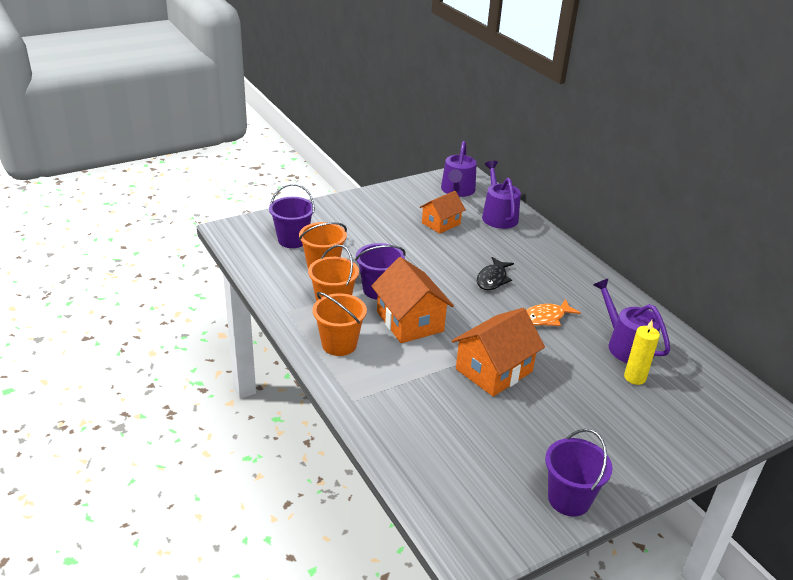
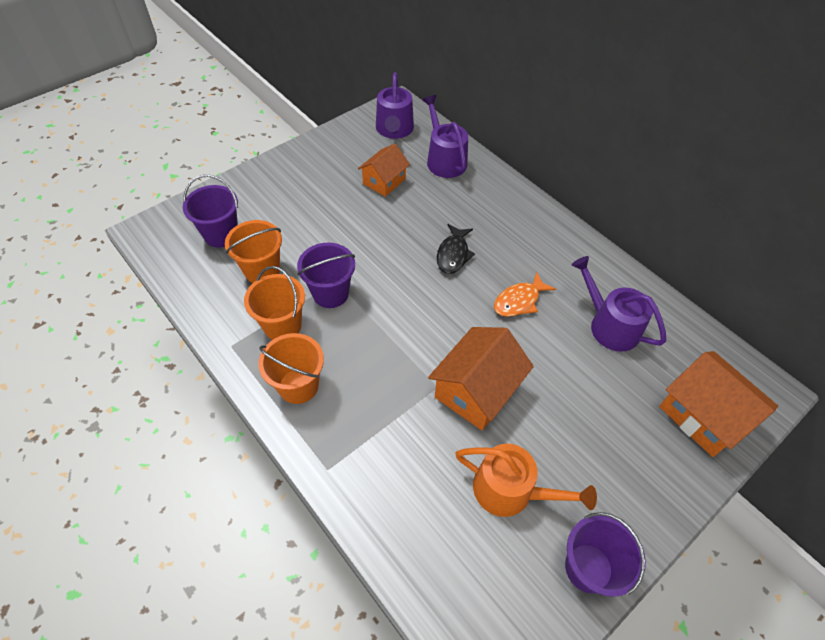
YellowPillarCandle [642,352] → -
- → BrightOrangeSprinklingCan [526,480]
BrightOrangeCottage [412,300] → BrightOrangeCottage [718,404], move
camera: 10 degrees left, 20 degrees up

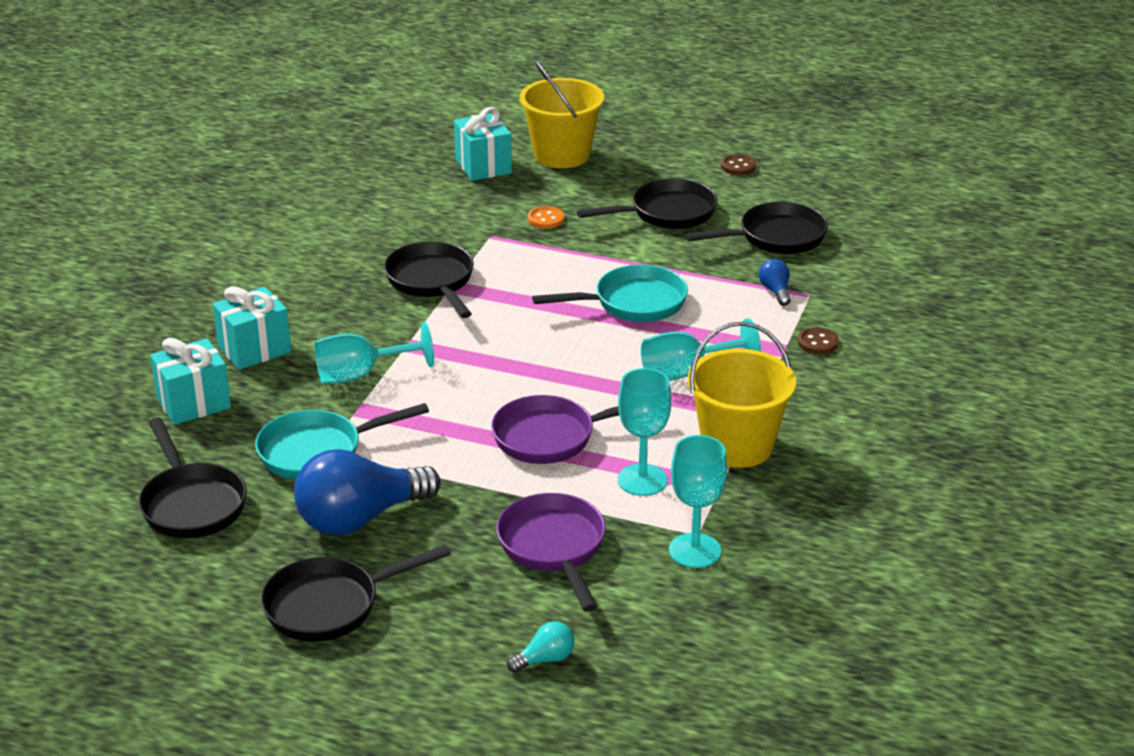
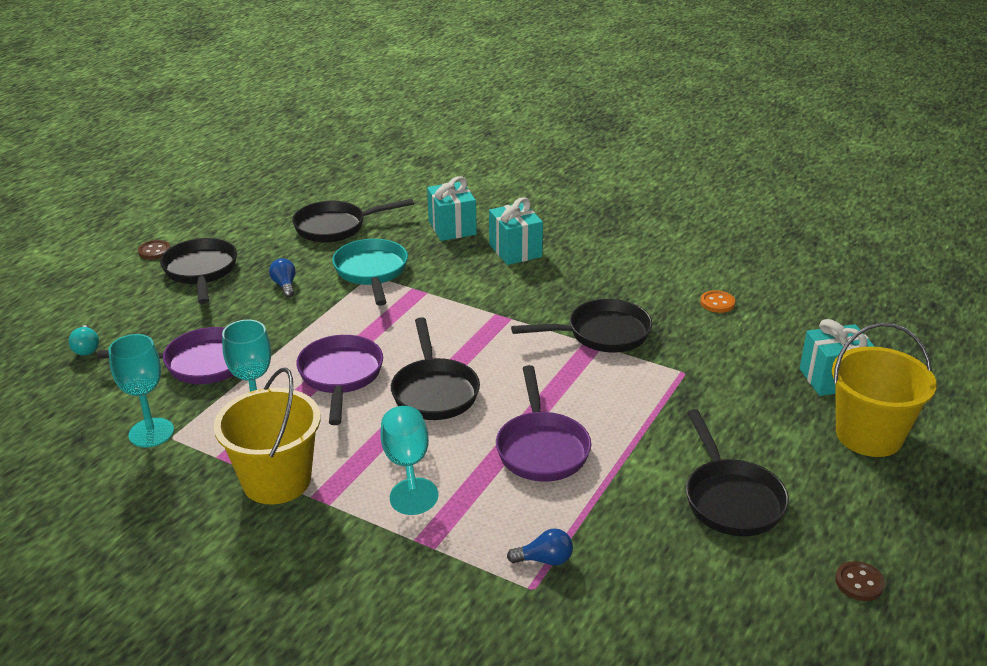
TurquoiseWineGlass [374,353] → -
BrightOrangeButton [546,217] → BrightOrangeButton [717,301], move
EbonyPan [756,228] → EbonyPan [435,368], move
DarkBrownButton [818,340] → DarkBrownButton [154,250], move
TurquoisePan [610,293] → RoyalPurplePan [543,423]
CobaltLightBulb [367,492] → CobaltLightBulb [282,278], x0.43
camera: 100 degrees right, 0 degrees up

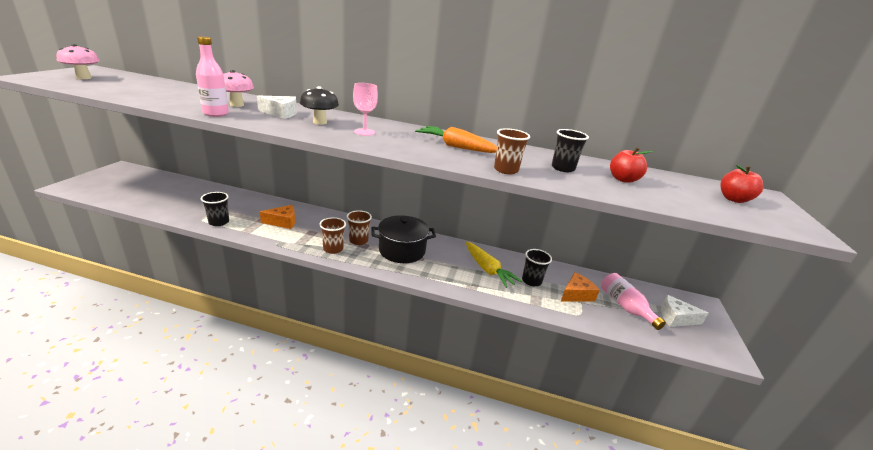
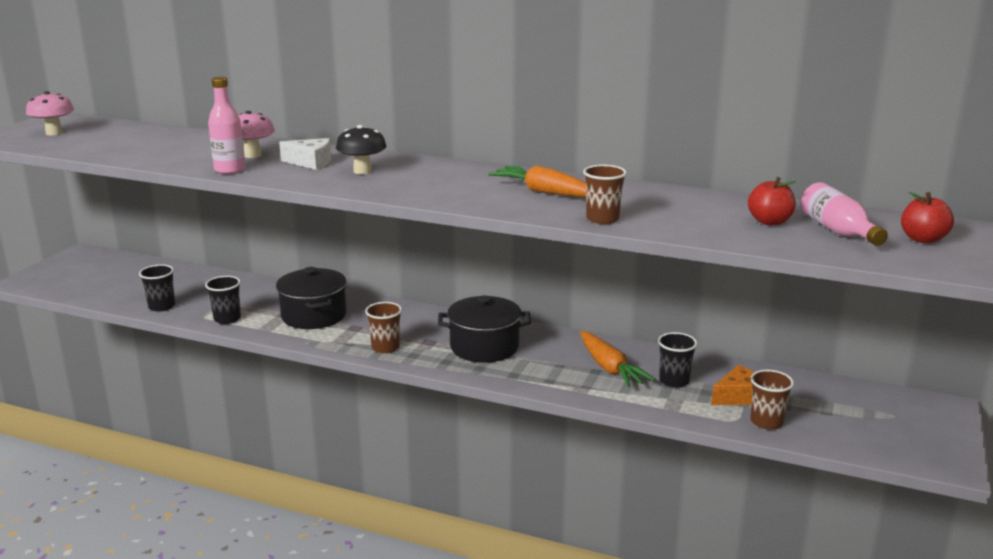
RosyWineGlass [365,109] → -
WhitePieceOfCheese [684,311] → -
DarkBrownCup [359,227] → DarkBrownCup [772,400], move
EbonyCup [570,150] → EbonyCup [157,288], move
RosyBottle [633,301] → RosyBottle [844,214], move
BrightOrangePieceOfCheese [277,217] → EbonyStockpot [311,298]
YellowToyCarrot [494,265] → BrightOrangeToyCarrot [617,359]
camera: 10 degrees right, 5 degrees down

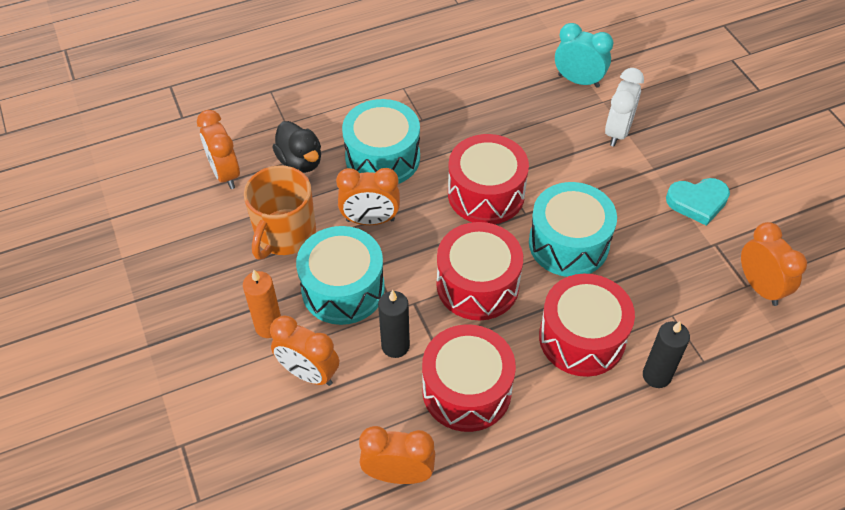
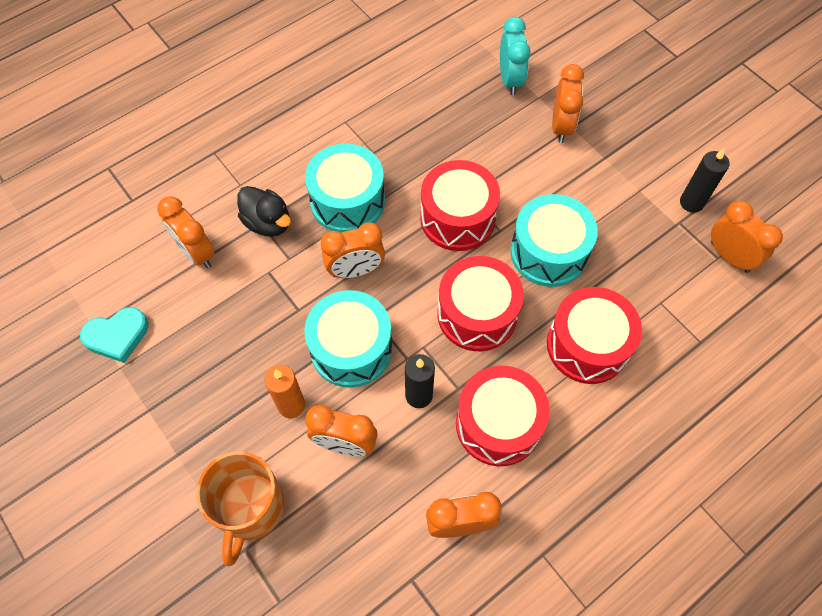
BrightOrangeTeaMug [280,212] → BrightOrangeTeaMug [240,508], move
EbonyPillarCandle [666,354] → EbonyPillarCandle [704,181], move
TurquoiseHeart [698,202] → TurquoiseHeart [114,335], move
WhiteBedsideClock [624,107] → BrightOrangeBedsideClock [568,103]
TurquoiseBedsideClock [584,55] → TurquoiseBedsideClock [515,56], 75 degrees clockwise
camera: 15 degrees left, 10 degrees up

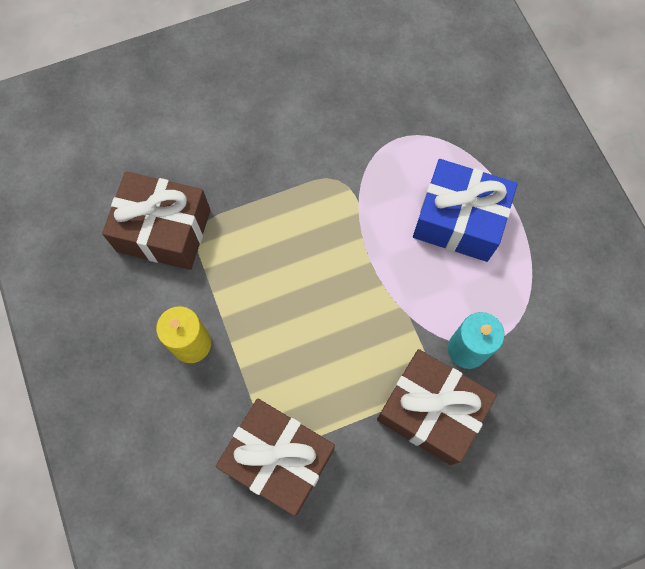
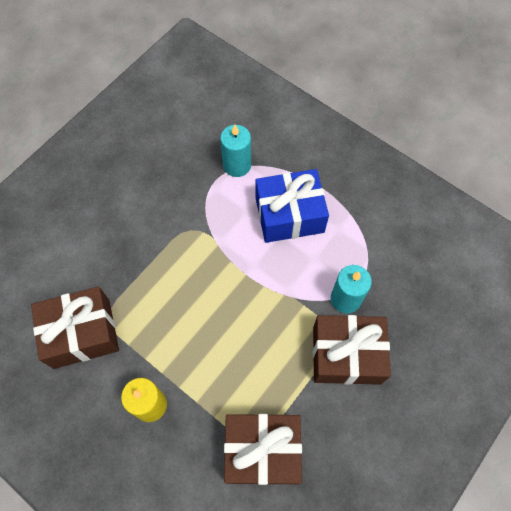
- → TurquoisePillarCandle [235,151]
camera: 30 degrees left, 5 degrees down

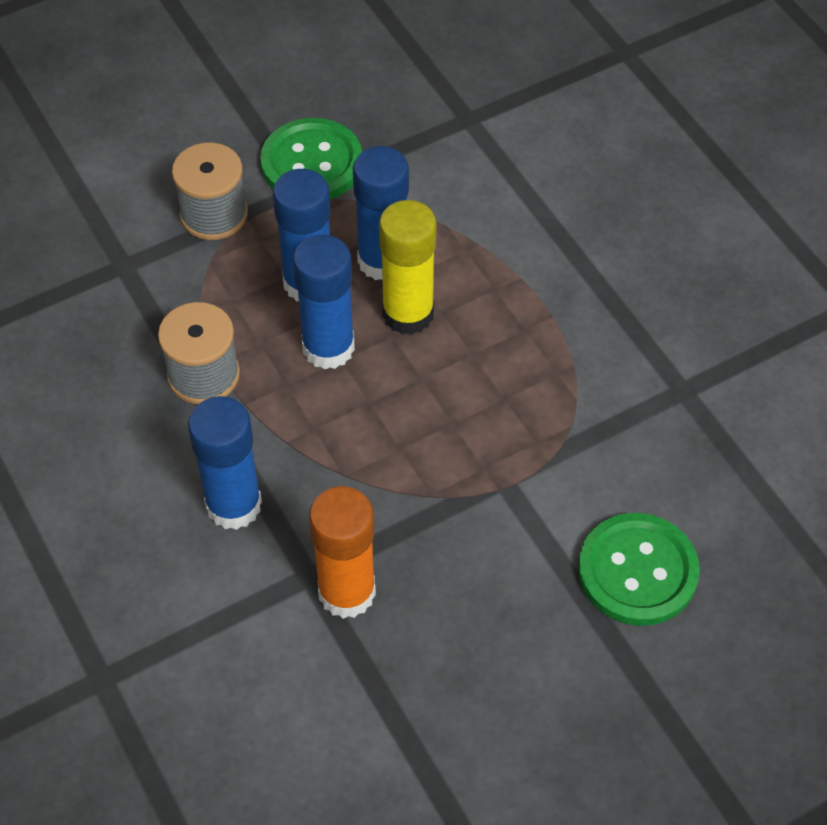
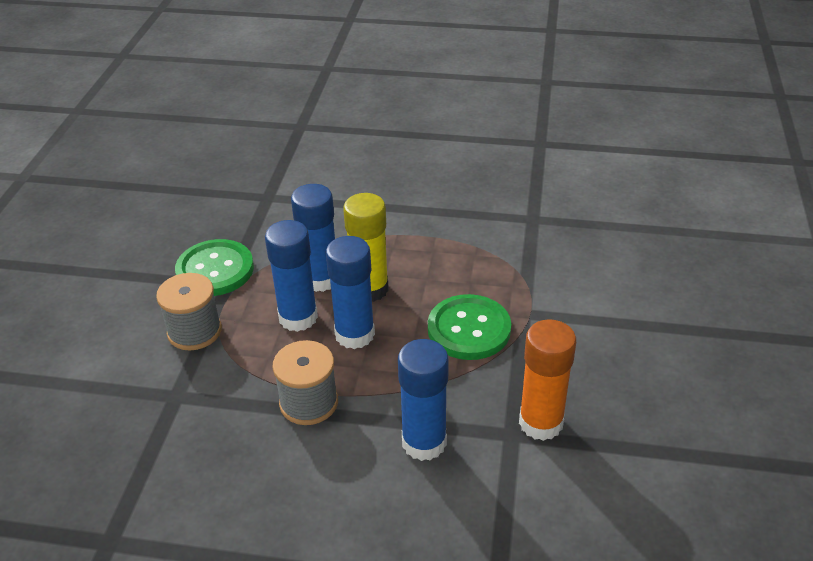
LeafGreenButton [639,569] → LeafGreenButton [469,327], move
camera: 50 degrees left, 15 degrees down

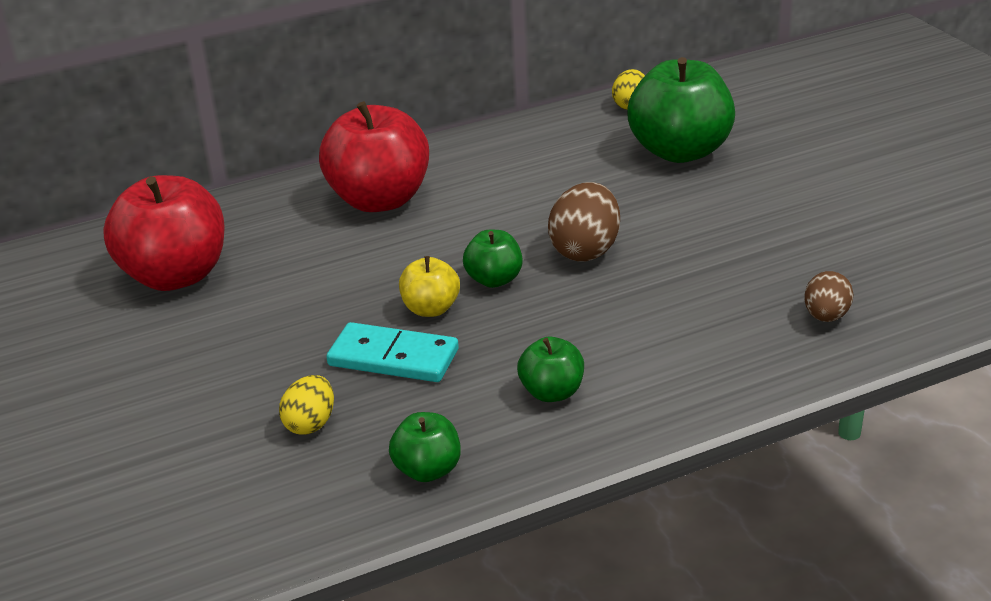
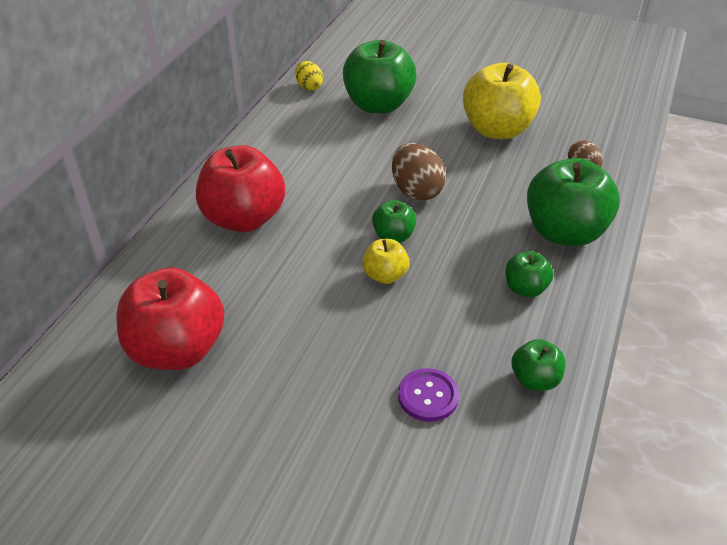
TurquoiseDomino [392,352] → -
- → YellowApple [502,101]
- → LeafGreenApple [573,202]
YellowToyEgg [306,405] → RoyalPurpleButton [428,395]
camera: 45 degrees left, 10 degrees up

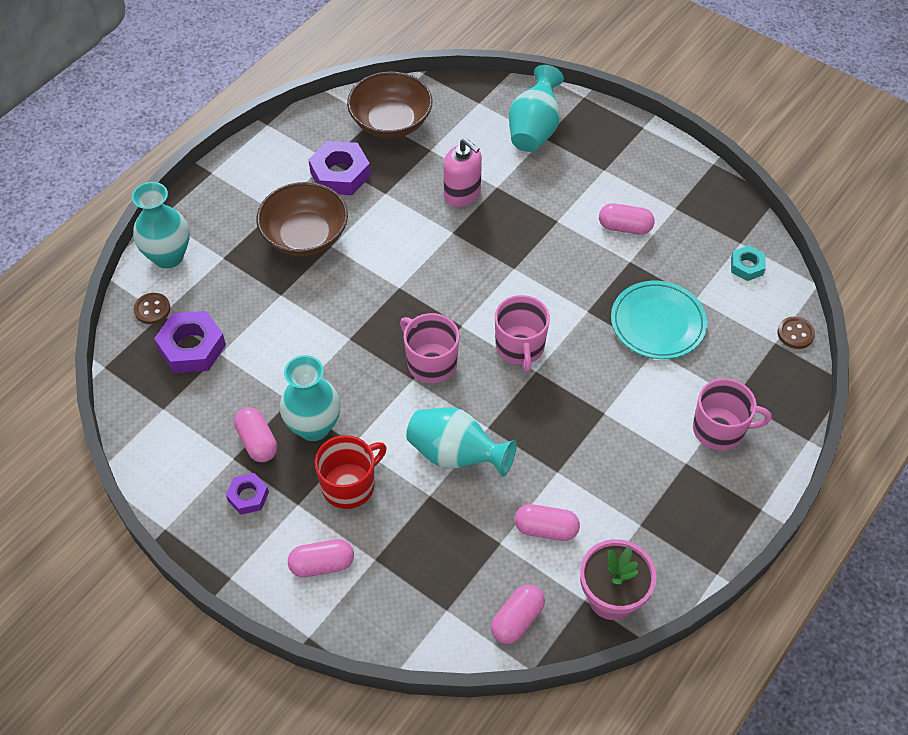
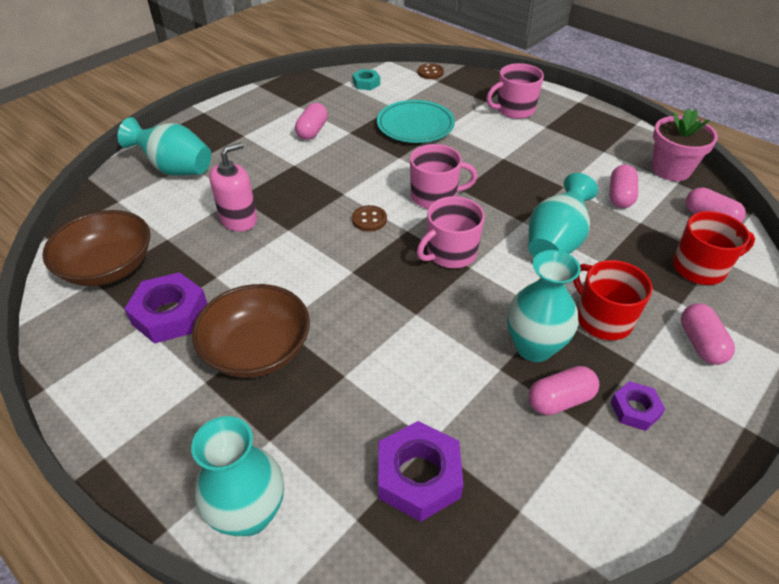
- → RedTeaMug [714,248]
DarkBrownButton [152,308] → DarkBrownButton [369,218], move
RosyTeaMug [732,414] → RosyTeaMug [515,91], 120 degrees counterclockwise
camera: 85 degrees left, 10 degrees down

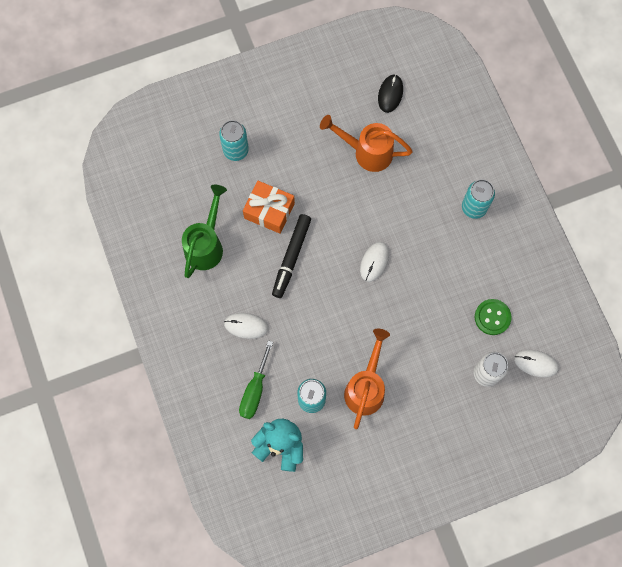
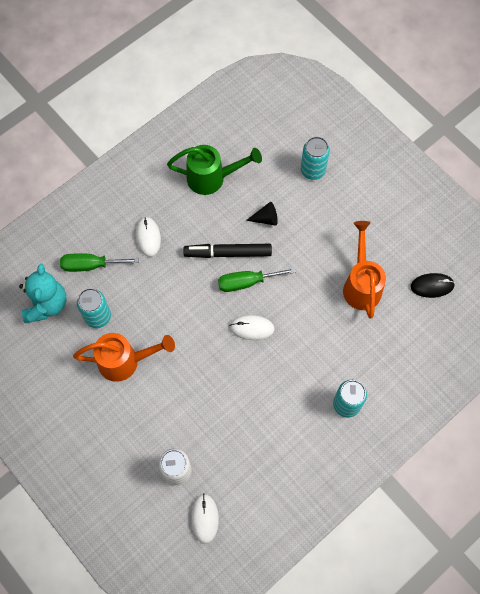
LeafGreenButton [493,317] → -
- → LeafGreenFlatScrewdriver [257,280]
BrightOrangeGift [269,207] → EbonyConeShape [262,214]
camera: 70 degrees right, 5 degrees down

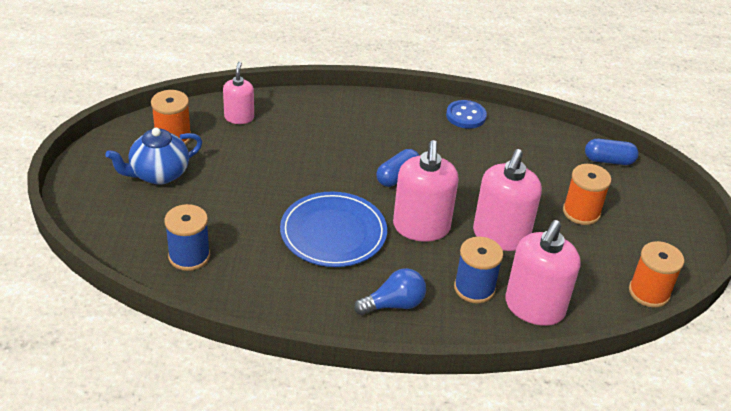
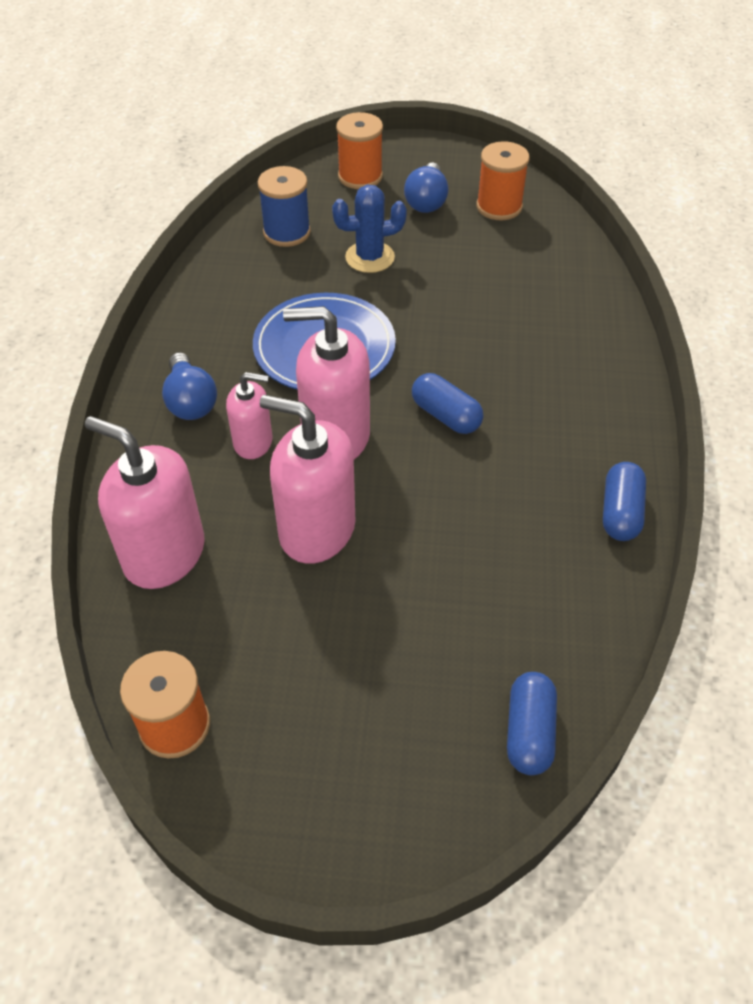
CobaltBobbin [478,270] → -
- → CobaltPricklyPlant [369,229]
RosyPumpBottle [238,93] → RosyPumpBottle [249,415], move
BrightOrangeBobbin [587,194] → BrightOrangeBobbin [359,150], move
CobaltChinaTeapot [153,156] → CobaltLightBulb [426,188]
CobaltButton [466,114] → CobaltCapsule [624,501]
camera: 95 degrees right, 10 degrees up

